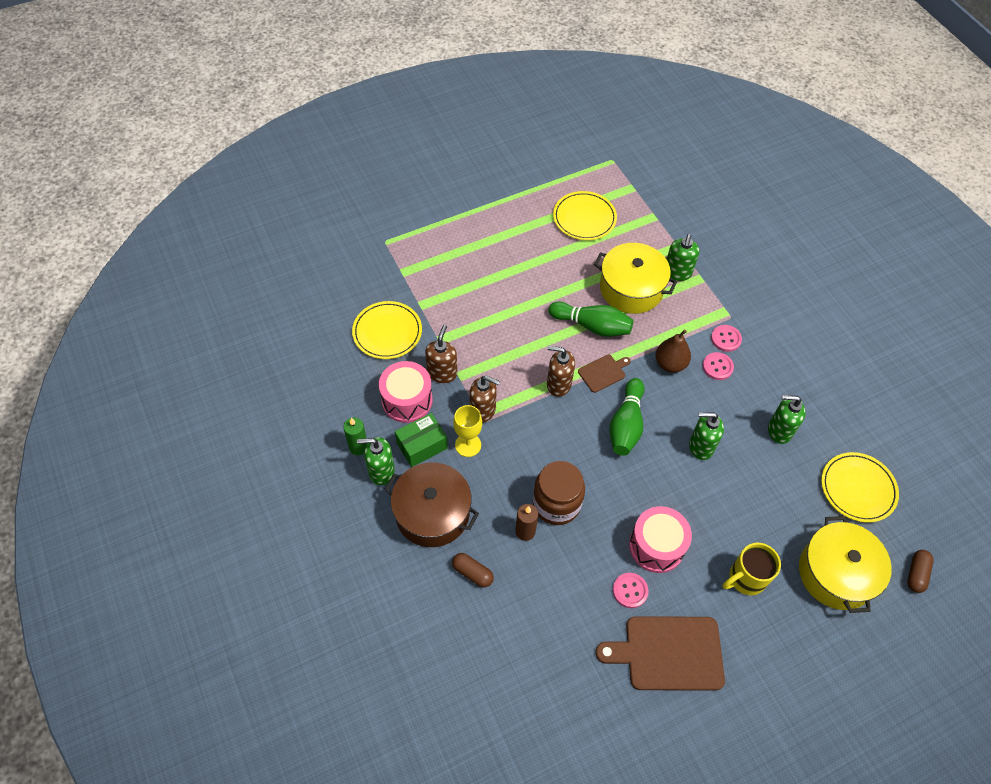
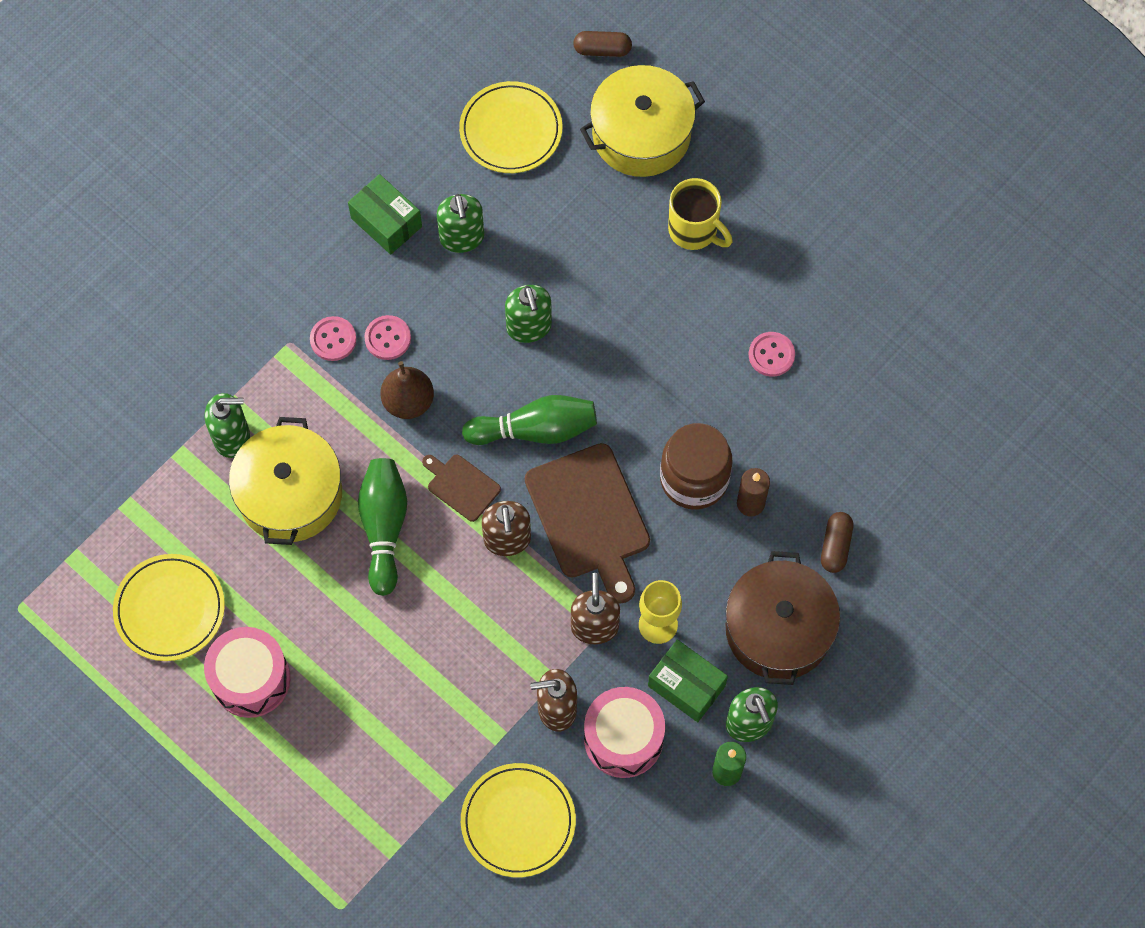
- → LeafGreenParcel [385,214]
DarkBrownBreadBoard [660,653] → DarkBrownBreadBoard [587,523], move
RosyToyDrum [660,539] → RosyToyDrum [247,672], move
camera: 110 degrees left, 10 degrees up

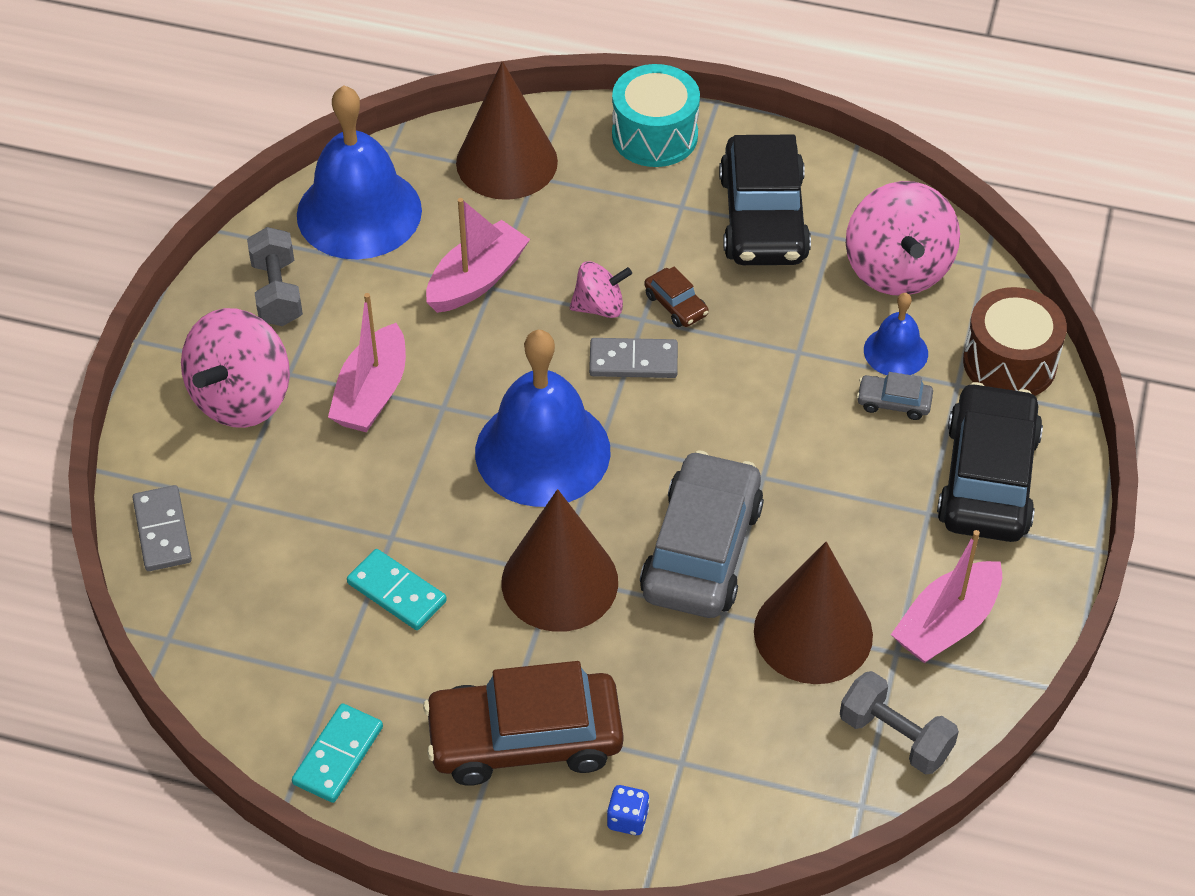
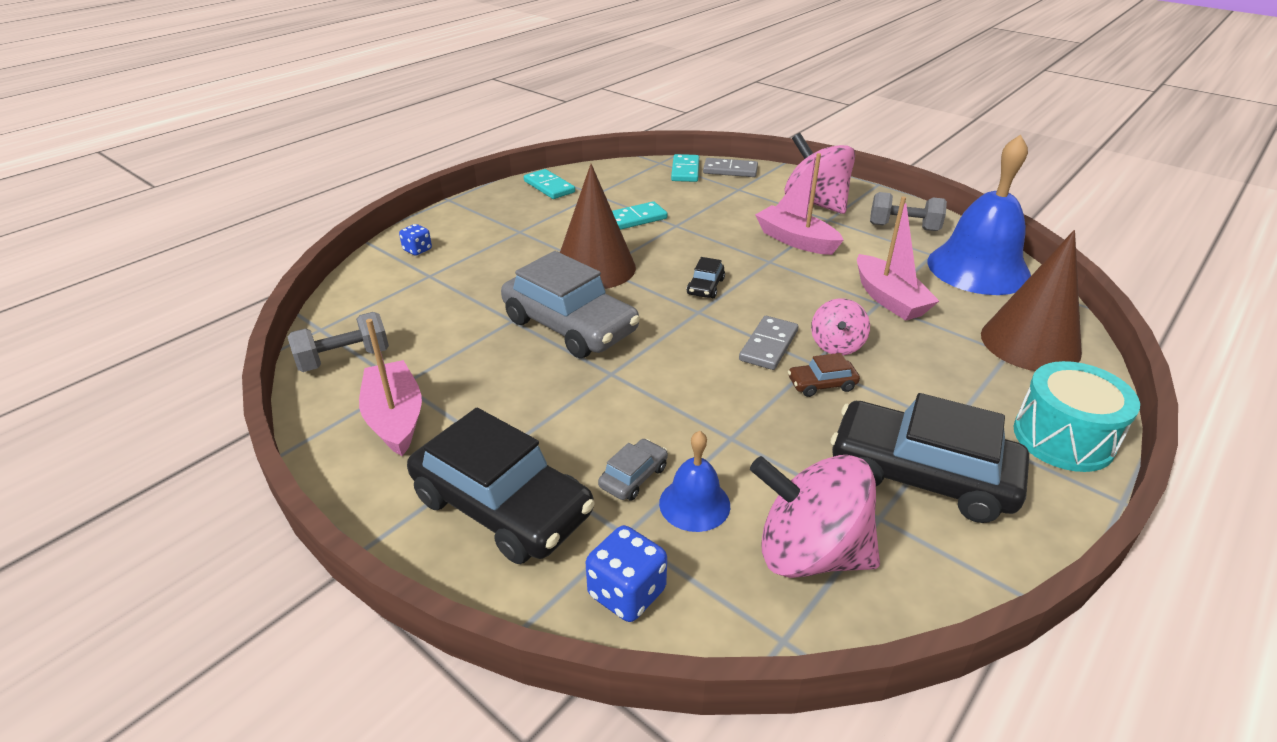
DarkBrownAutomobile [523,723] → -
DarkBrownConeShape [813,613] → -
- → TurquoiseDomino [685,168]
CobaltSchoolBell [543,418] → EbonyAutomobile [706,277]
DarkBrownToyDrum [1015,341] → CobaltGameDie [626,573]
camera: 115 degrees right, 15 degrees down

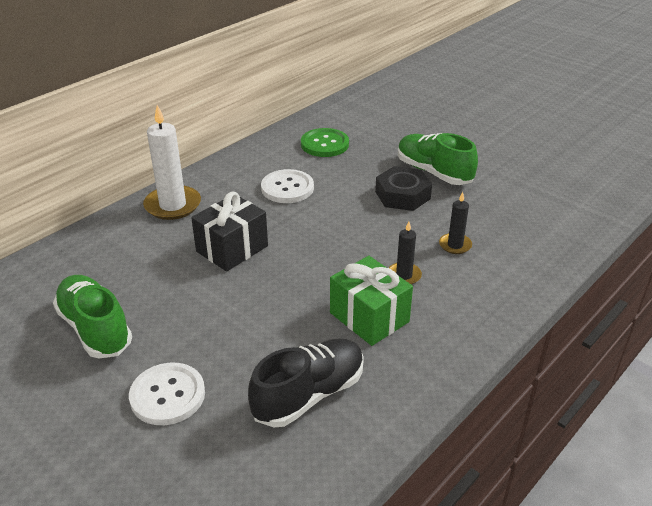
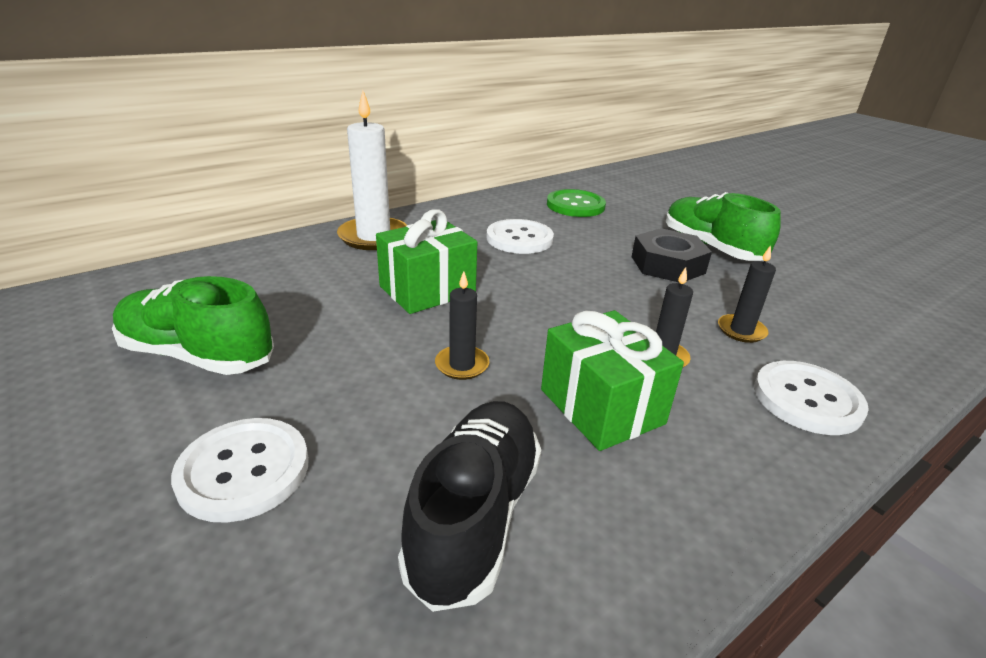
- → EbonyPillarCandle [462,325]
- → WhiteButton [811,398]
EbonyGift [229,231] → LeafGreenGift [426,261]
LeafGreenShoe [92,316] → LeafGreenShoe [193,325], 45 degrees counterclockwise
EbonyShoe [306,382] → EbonyShoe [469,506], 45 degrees counterclockwise
camera: 10 degrees right, 5 degrees down

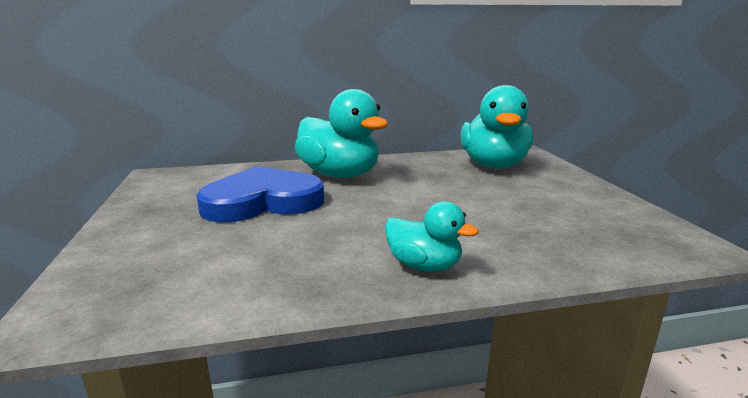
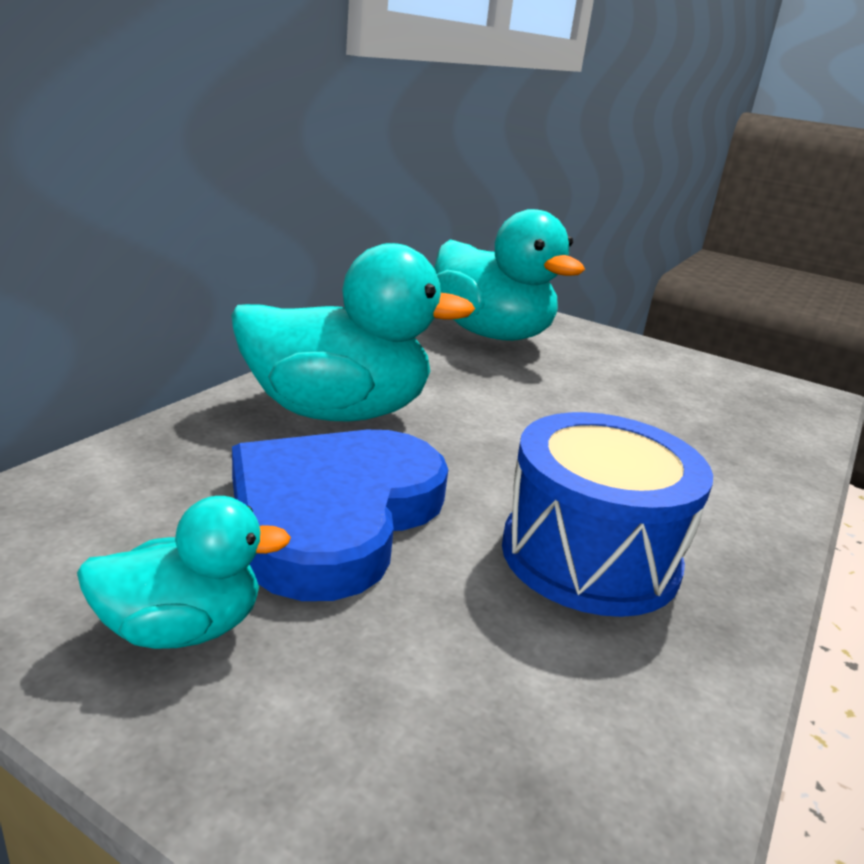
- → CobaltToyDrum [607,514]
TurquoiseRubberDuck [432,236] → TurquoiseRubberDuck [184,572], move
camera: 50 degrees left, 5 degrees up

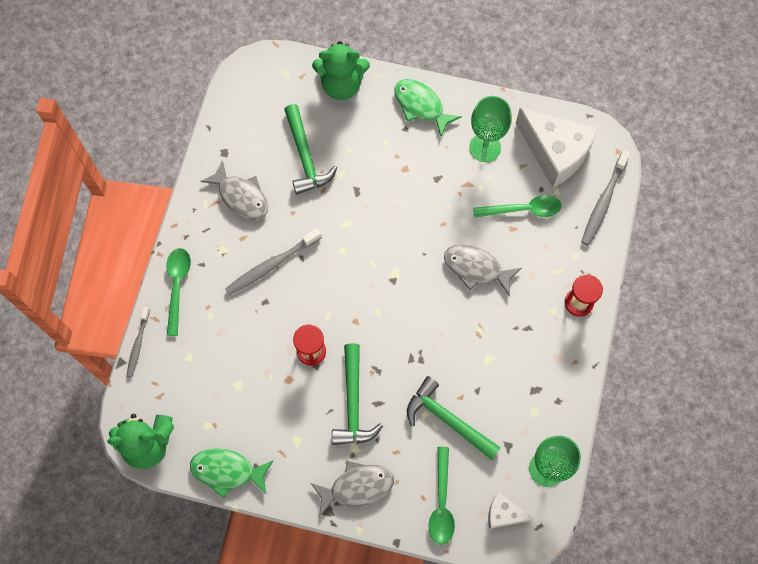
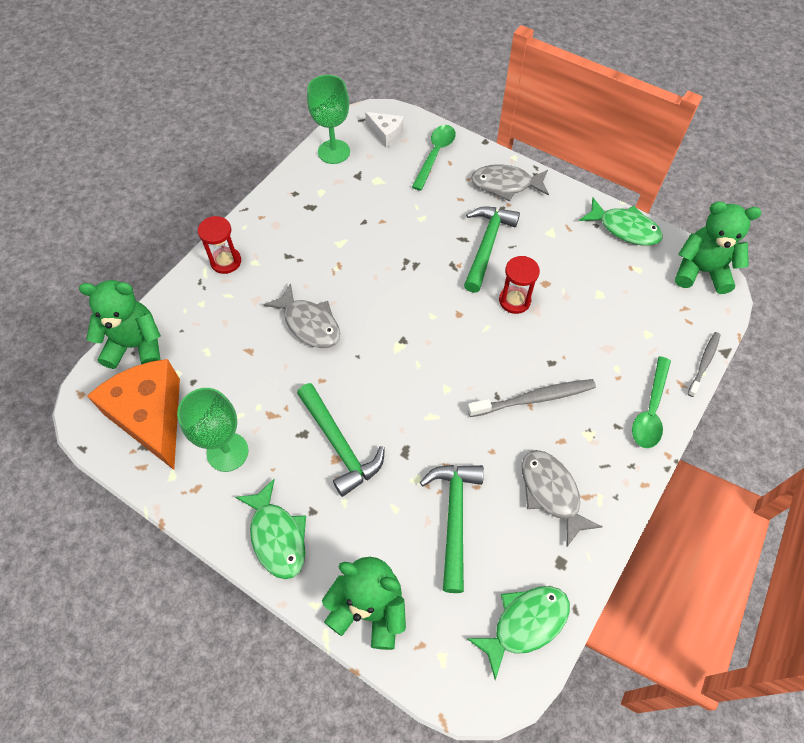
LeafGreenSpoon [517,206] → -
- → LeafGreenFishFigure [518,633]
LeafGreenHammer [454,418] → LeafGreenHammer [341,440], move
GrayDentalBrush [605,198] → LeafGreenTeddy [120,324]
WhitePieceOfCheese [557,148] → BrightOrangePieceOfCheese [133,414]
camera: 160 degrees left, 10 degrees down

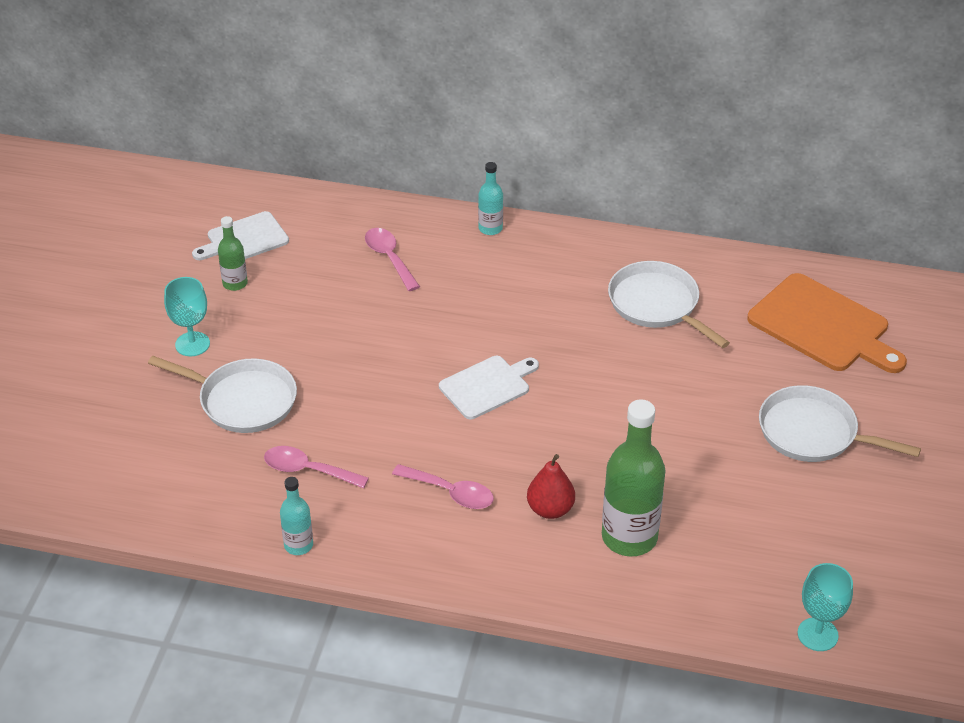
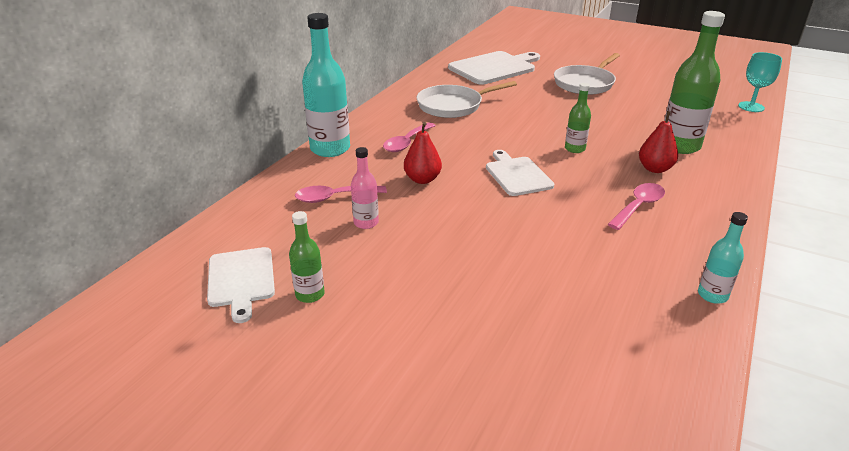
WhitePan [222,394] → -
TurquoiseWineGlass [187,316] → -
- → RosyBottle [365,188]
- → RedPearFruit [423,153]
- → LeafGreenBottle [578,118]
RosySpoon [316,467] → RosySpoon [409,137], move
BrightOrangeBreadBoard [827,323] → WhiteBreadBoard [494,68]
TurquoiseBottle [490,198] → TurquoiseBottle [326,85], x1.94
camera: 75 degrees left, 10 degrees down

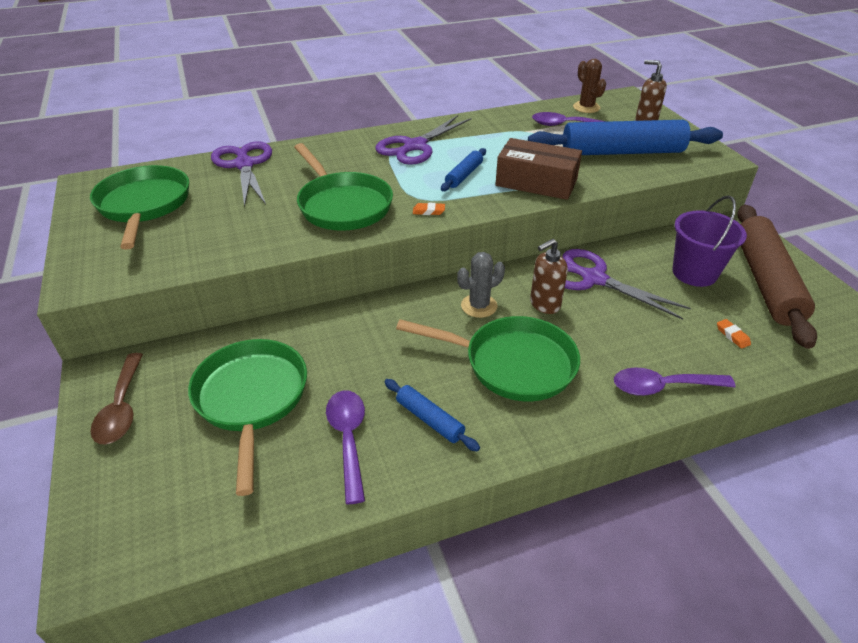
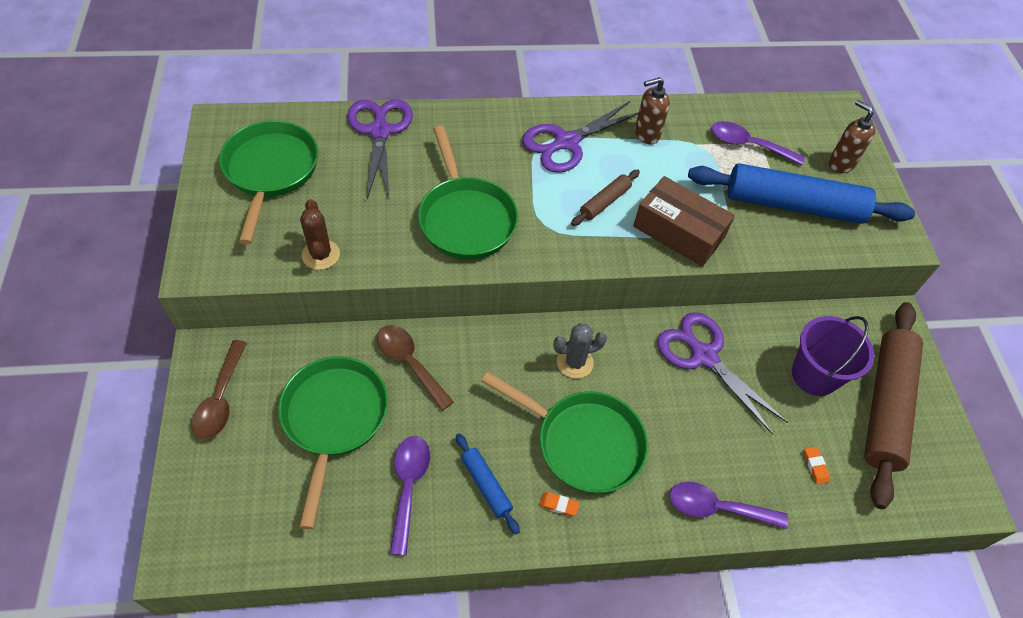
- → DarkBrownSpoon [415,367]
BrightOrangeGumEraser [429,209] → BrightOrangeGumEraser [559,504], move
DarkBrownPumpBottle [549,276] → DarkBrownPumpBottle [652,110], move
DarkBrownPricklyPlant [589,86] → DarkBrownPricklyPlant [320,234], move
CobaltPastryRoller [463,169] → DarkBrownPastryRoller [605,198]
camera: 10 degrees right, 15 degrees up

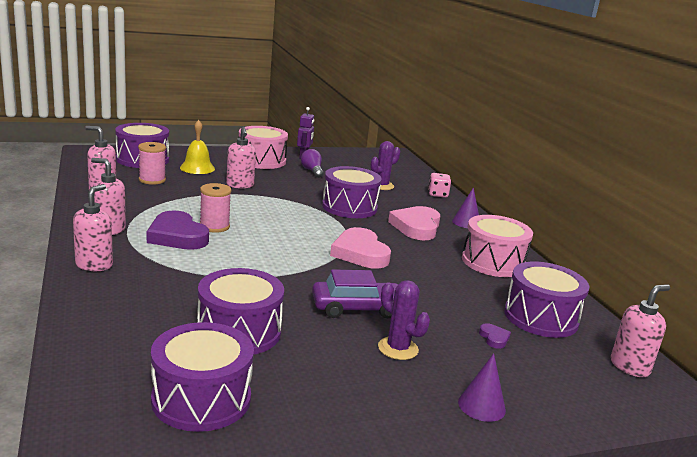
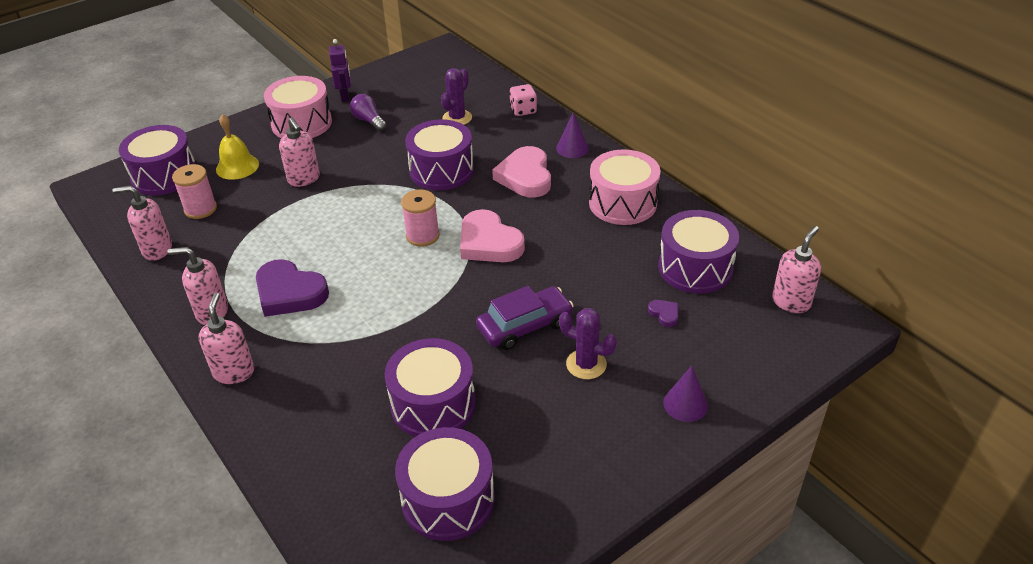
RosyBobbin [216,208] → RosyBobbin [420,218], move
camera: 15 degrees left, 20 degrees up

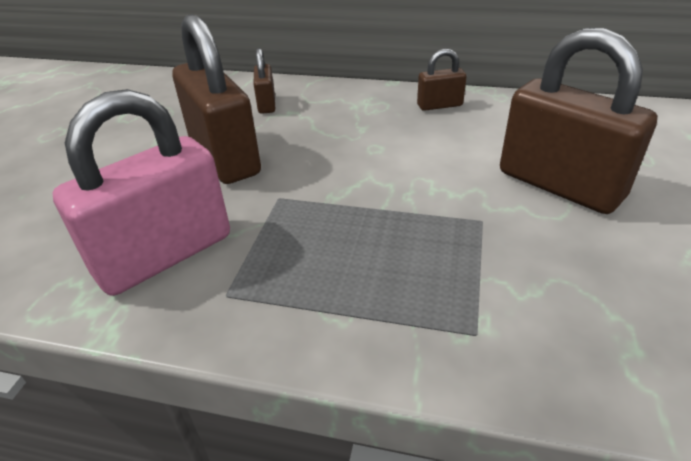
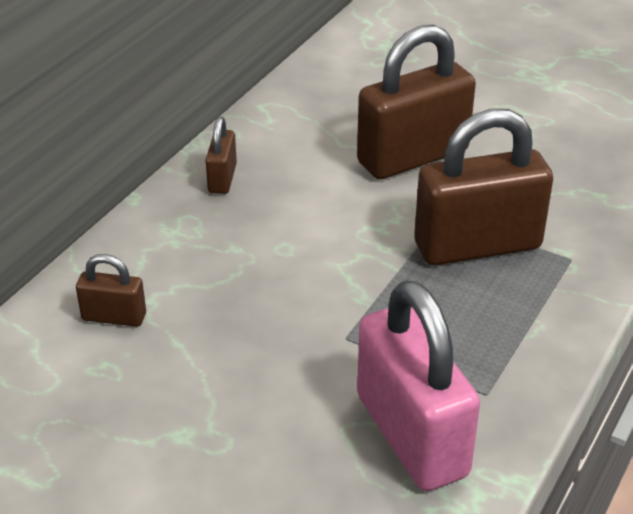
DarkBrownPadlock [216,99] → DarkBrownPadlock [483,186], move
camera: 75 degrees left, 0 degrees up

